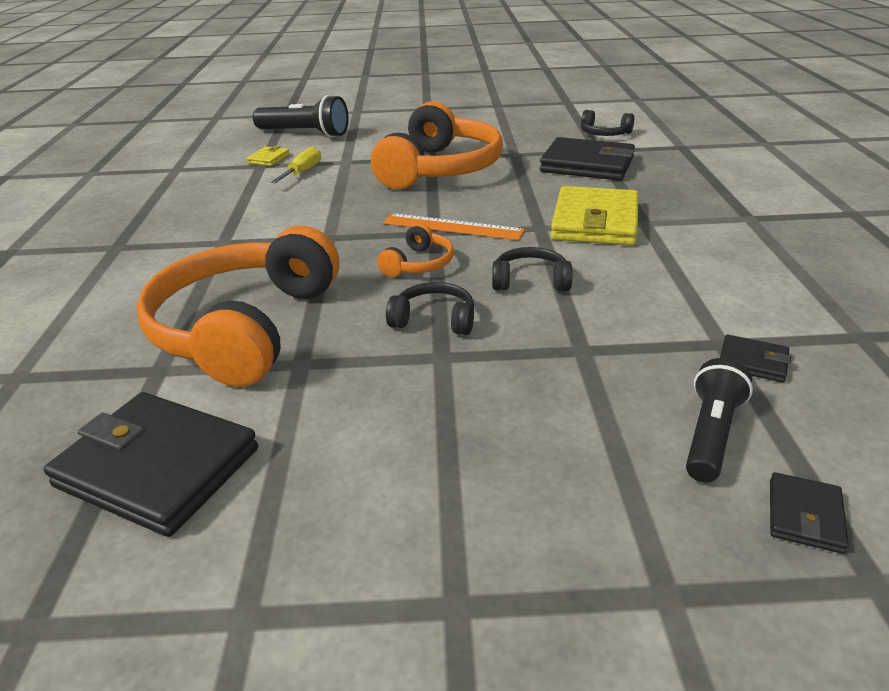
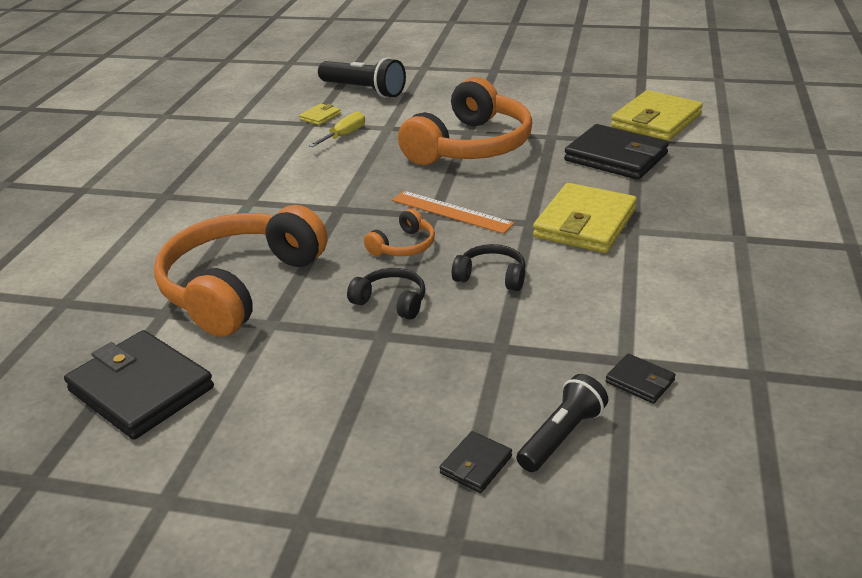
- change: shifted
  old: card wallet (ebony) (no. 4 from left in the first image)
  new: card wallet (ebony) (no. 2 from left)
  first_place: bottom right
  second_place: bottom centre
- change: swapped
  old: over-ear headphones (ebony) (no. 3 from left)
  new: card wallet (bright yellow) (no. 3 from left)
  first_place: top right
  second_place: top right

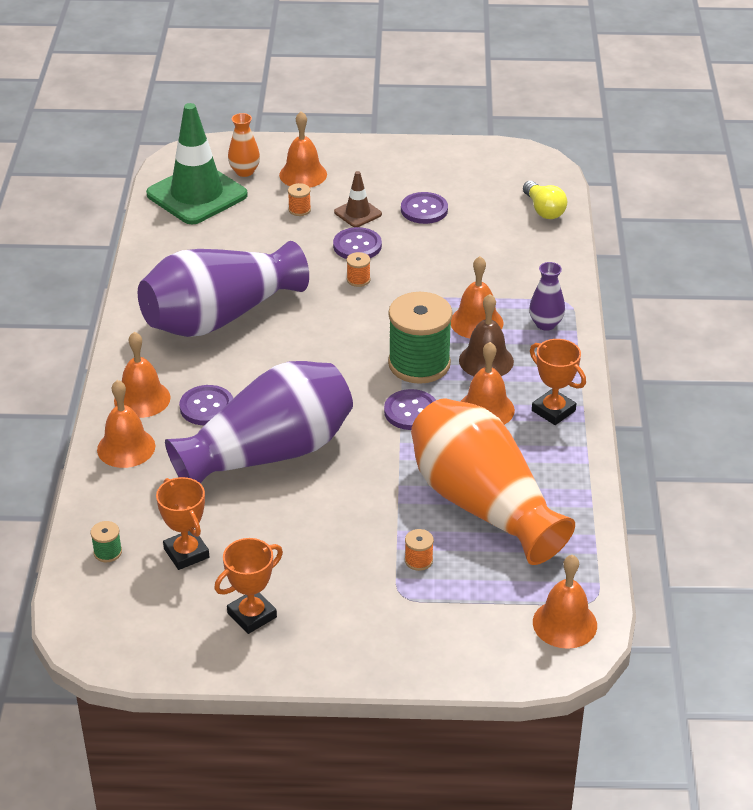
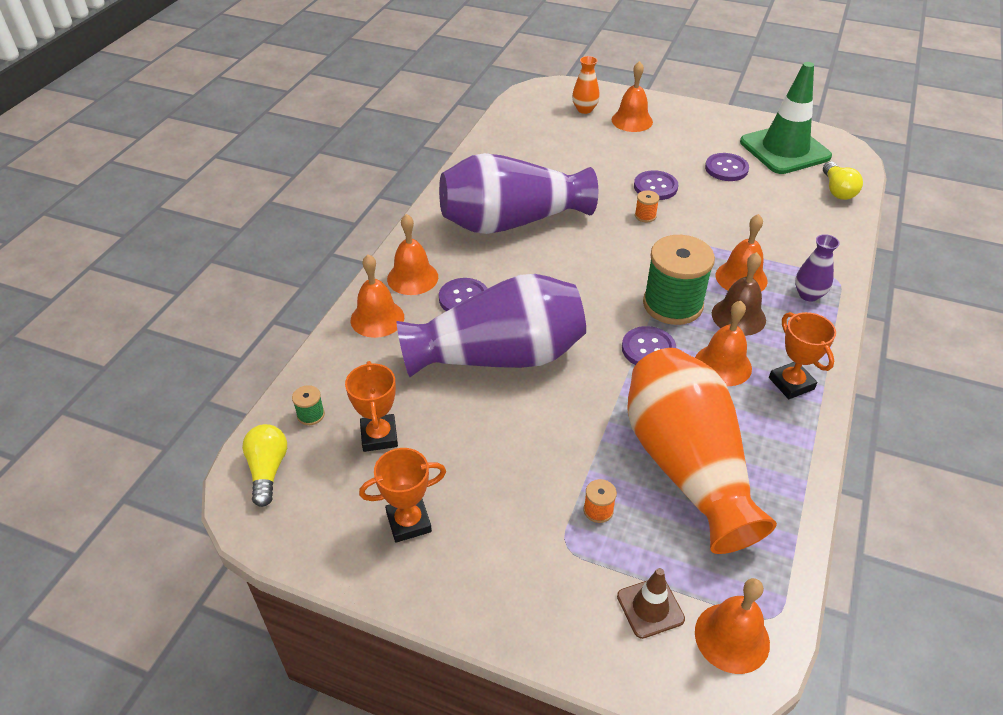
- change: new
  new: light bulb (bright yellow) (no. 1 from left)
  second_place: middle left
- change: shifted
  old: traffic cone (brown)
  first_place: top centre
  second_place: bottom centre
- change: shifted
  old: traffic cone (green)
  first_place: top left
  second_place: top right
- change: gone
  old: bobbin (orange) (no. 1 from left)
  first_place: top centre

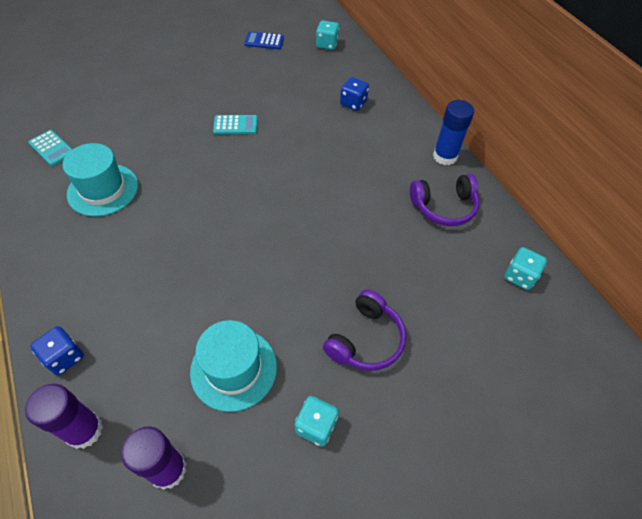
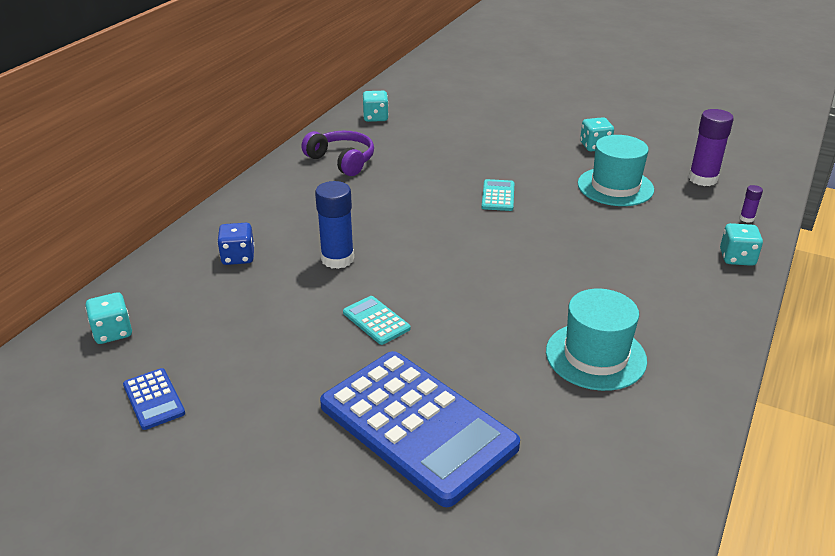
- change: shifted
  old: glue (blue)
  first_place: top right
  second_place: centre
- change: new
  new: pocket calculator (blue) (no. 2 from left)
  second_place: bottom centre
- change: shifted
  old: pocket calculator (aqua) (no. 1 from left in the first image)
  new: pocket calculator (aqua) (no. 2 from left)
  first_place: top left
  second_place: centre
- change: repainted
  old: die (blue) (no. 1 from left)
  new: die (aqua) (no. 4 from left)
  first_place: bottom left
  second_place: middle right
- change: scaled
  old: glue (royal purple) (no. 1 from left in the first image)
  first_place: bottom left
  second_place: middle right
  factor: 0.46
- change: gone
  old: over-ear headphones (royal purple) (no. 1 from left)
  first_place: centre

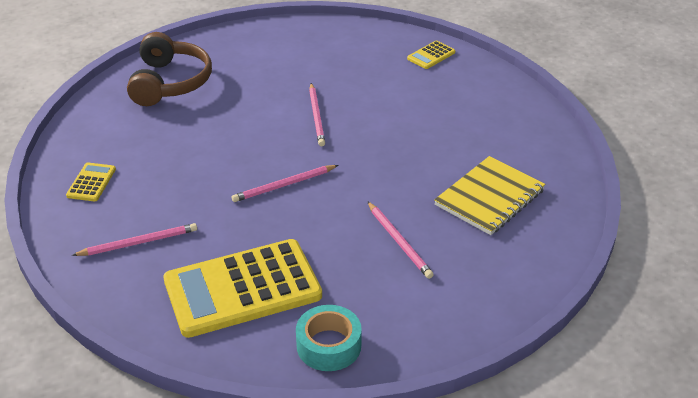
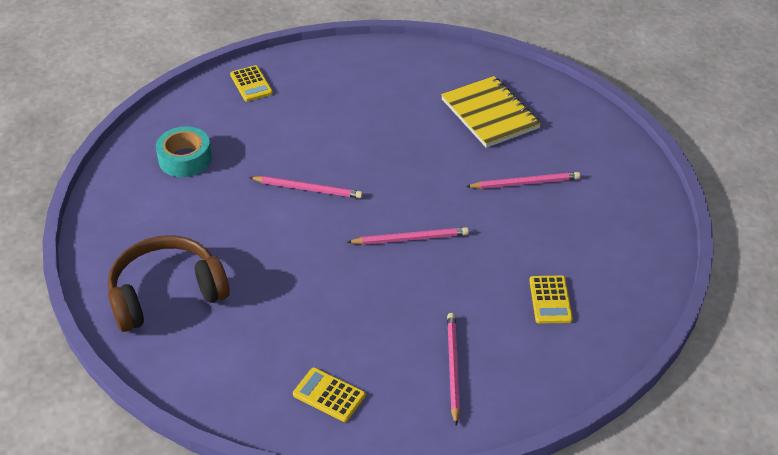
- change: rotated
  old: over-ear headphones (brown)
  first_place: top left
  second_place: middle left
  degrees: -45
- change: shifted
  old: tape (aqua)
  first_place: bottom centre
  second_place: top left
- change: rotated
  old: wooden pencil (rosy) (no. 2 from left)
  first_place: centre
  second_place: centre
  degrees: -90
- change: scaled
  old: pocket calculator (bright yellow) (no. 2 from left in the first image)
  first_place: bottom centre
  second_place: middle right
  factor: 0.42

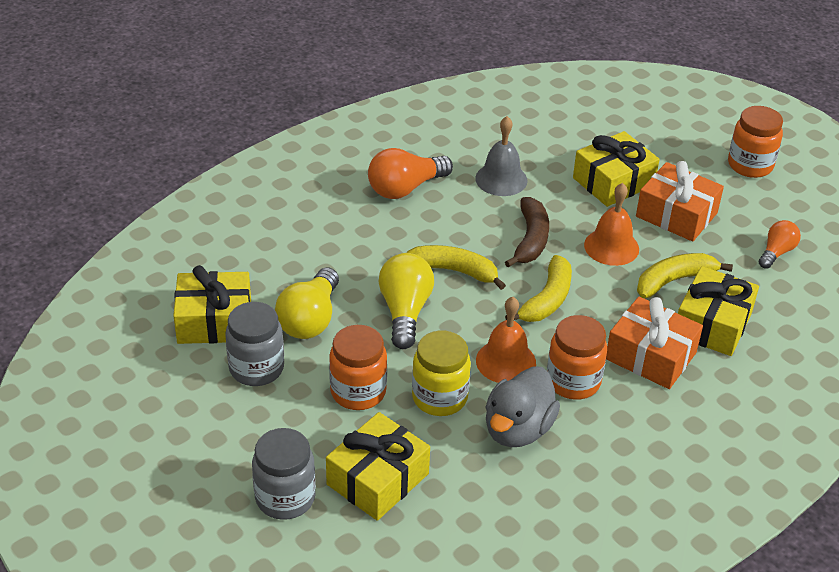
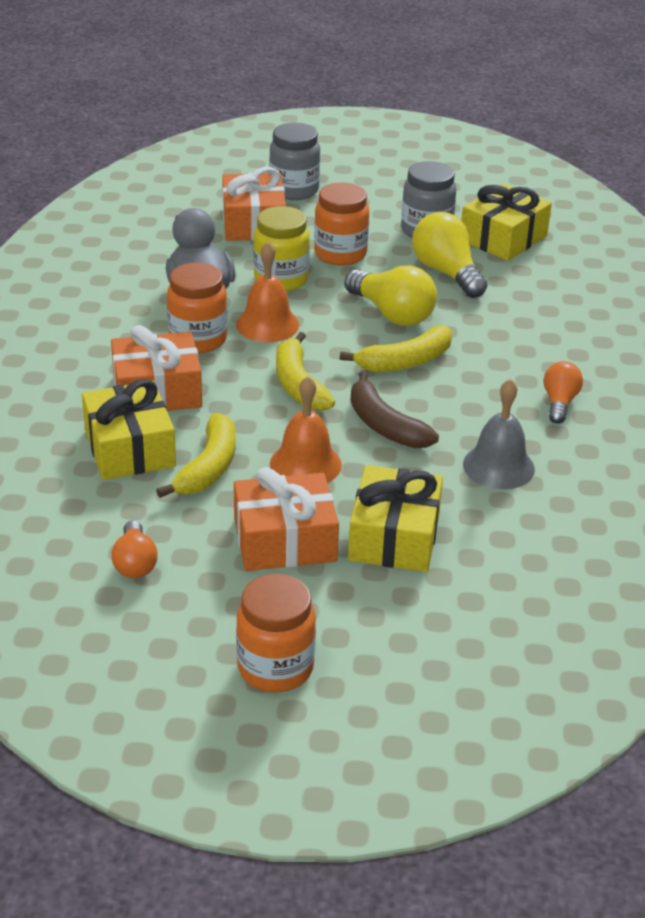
- change: repainted
  old: present (bright yellow) (no. 2 from left)
  new: present (orange) (no. 2 from left)
  first_place: bottom centre
  second_place: top centre
- change: scaled
  old: light bulb (orange) (no. 1 from left in the first image)
  first_place: top centre
  second_place: middle right
  factor: 0.61

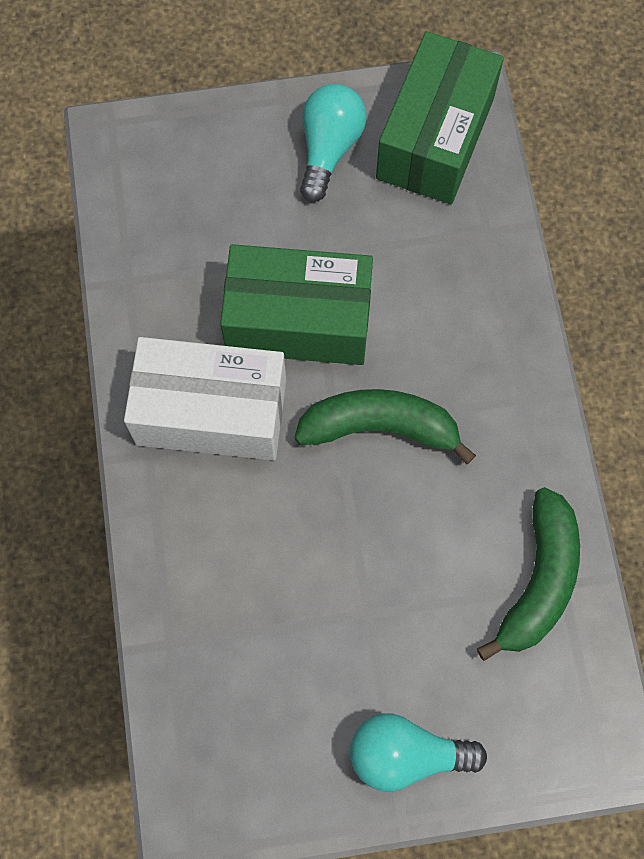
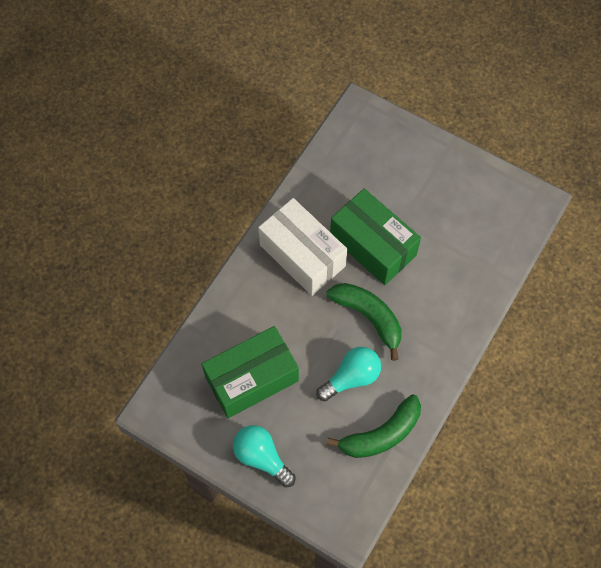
- change: shifted
  old: box (green) (no. 2 from left in the first image)
  new: box (green) (no. 1 from left)
  first_place: top right
  second_place: centre
- change: shifted
  old: light bulb (aqua) (no. 1 from left in the first image)
  new: light bulb (aqua) (no. 2 from left)
  first_place: top centre
  second_place: centre

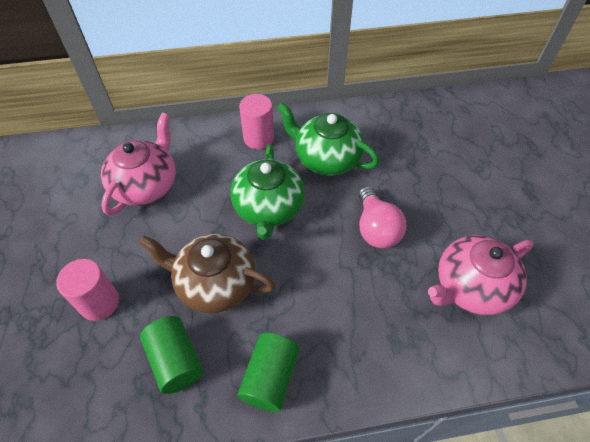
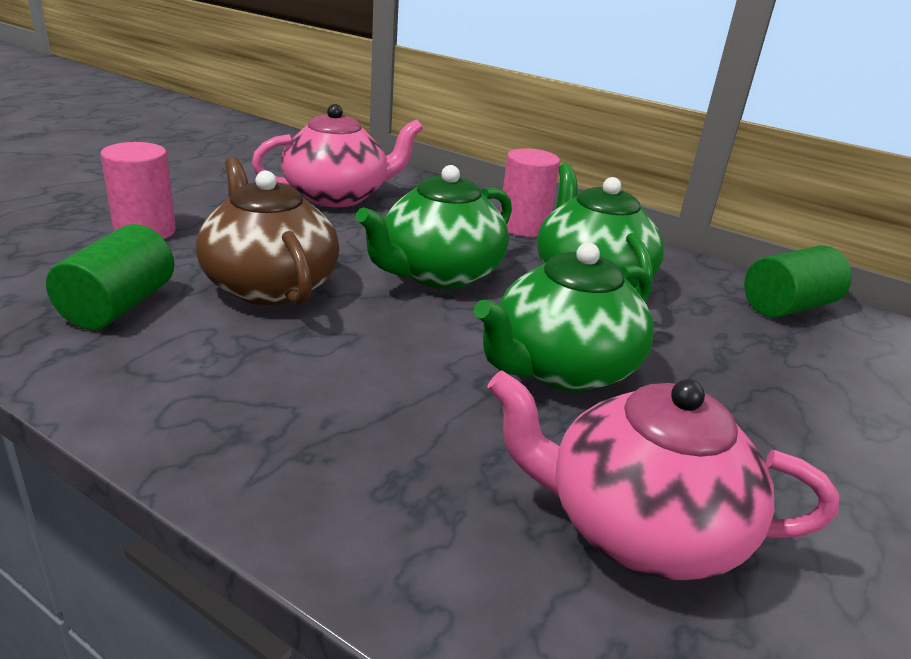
- change: swapped
  old: light bulb (rosy)
  new: china teapot (green) (no. 2 from left)
  first_place: centre
  second_place: centre
- change: shifted
  old: cylinder (green) (no. 2 from left)
  first_place: bottom centre
  second_place: middle right

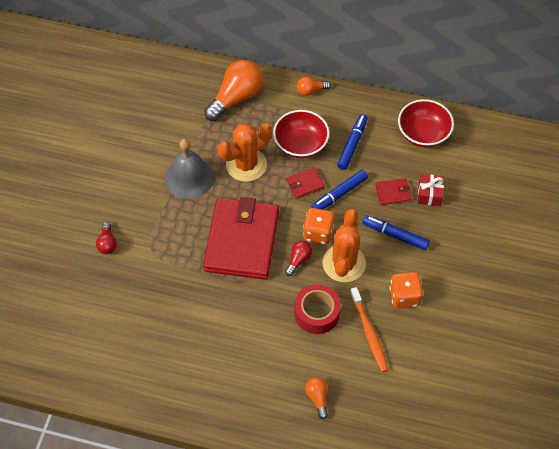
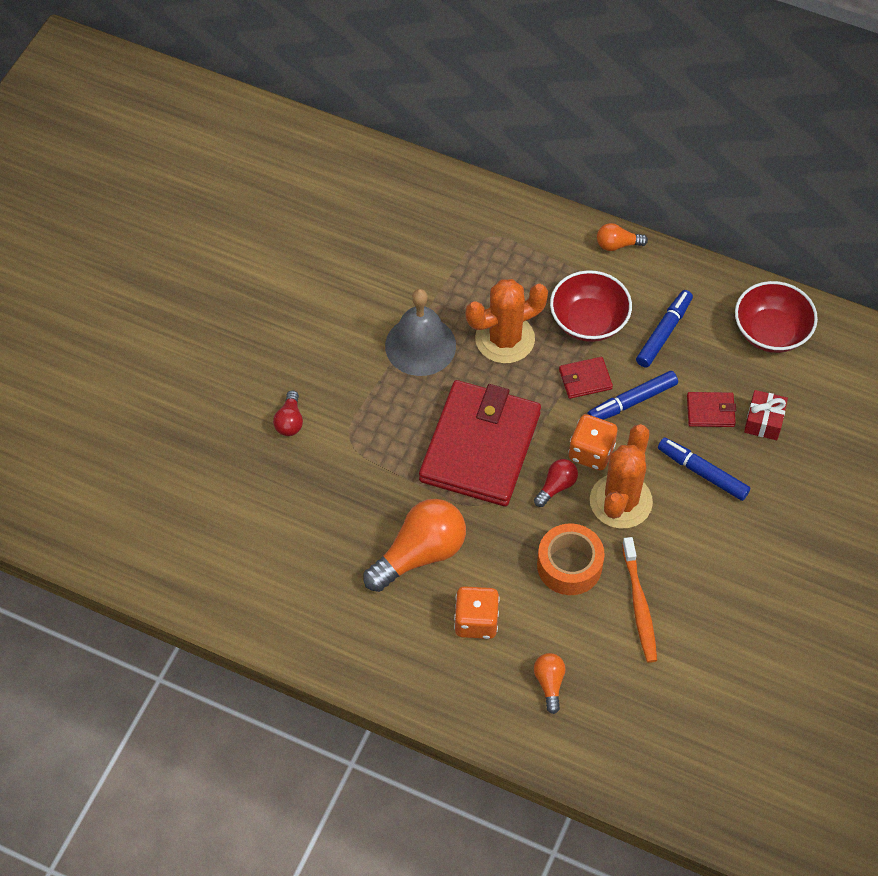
- change: shifted
  old: light bulb (orange) (no. 1 from left)
  first_place: top centre
  second_place: centre
- change: shifted
  old: die (orange) (no. 2 from left in the first image)
  new: die (orange) (no. 1 from left)
  first_place: middle right
  second_place: bottom centre
- change: repainted
  old: tape (crimson)
  new: tape (orange)
  first_place: bottom centre
  second_place: centre

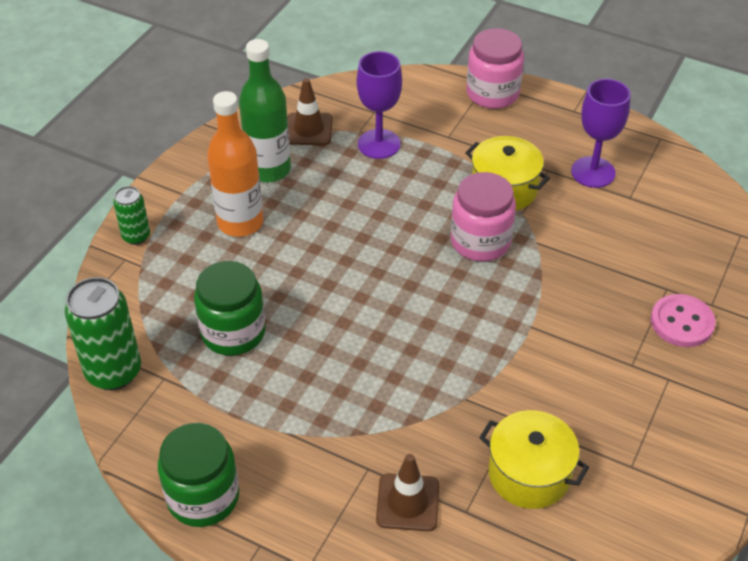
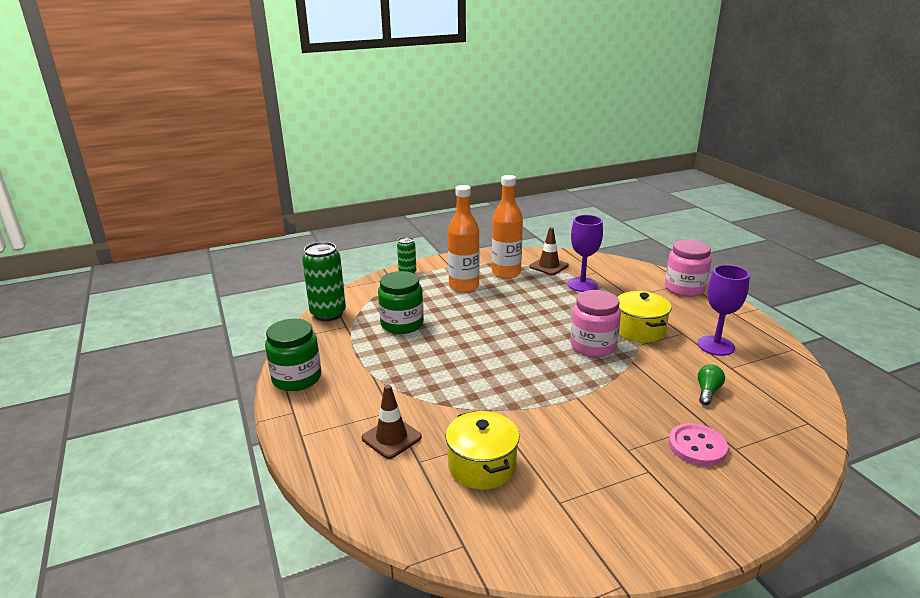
- change: repainted
  old: flask (green)
  new: flask (orange) (no. 2 from left)
  first_place: top centre
  second_place: centre
- change: new
  new: light bulb (green)
  second_place: middle right

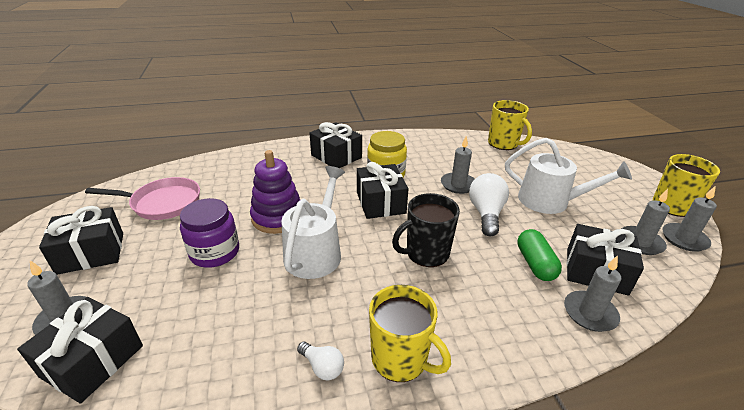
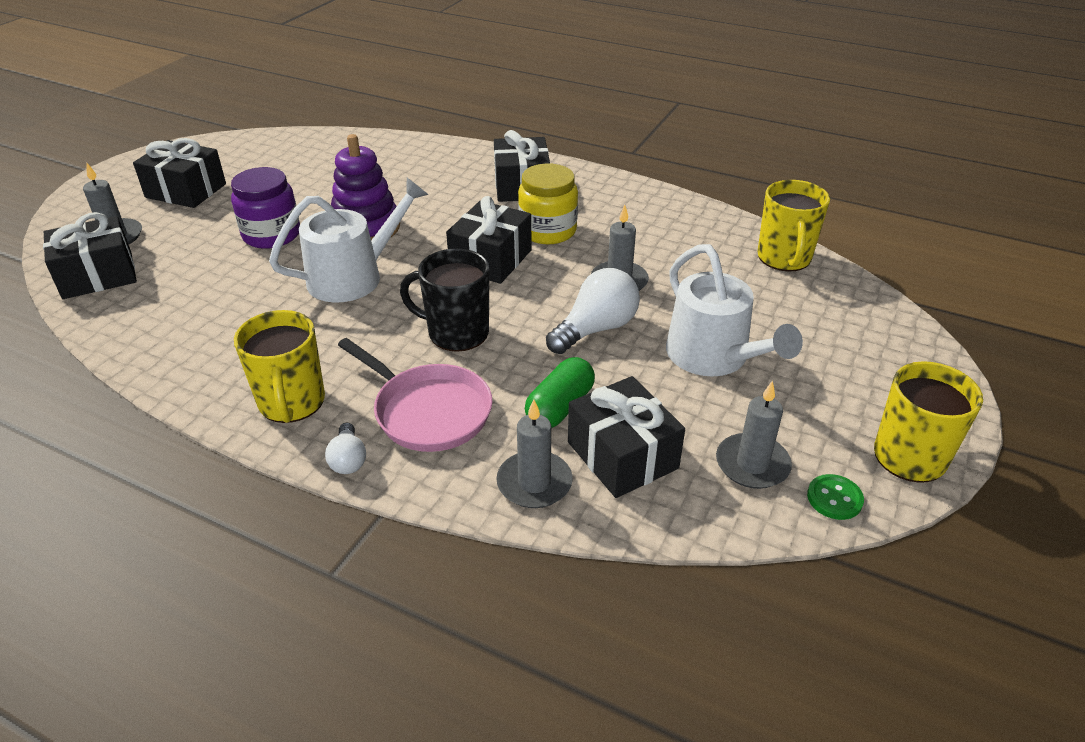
- change: shifted
  old: light bulb (snow-white) (no. 1 from left)
  first_place: bottom centre
  second_place: middle left
- change: shifted
  old: pan (rosy)
  first_place: middle left
  second_place: centre
- change: swapped
  old: wax candle (ash-grey) (no. 5 from left)
  new: sewing button (green)
  first_place: middle right
  second_place: bottom right

